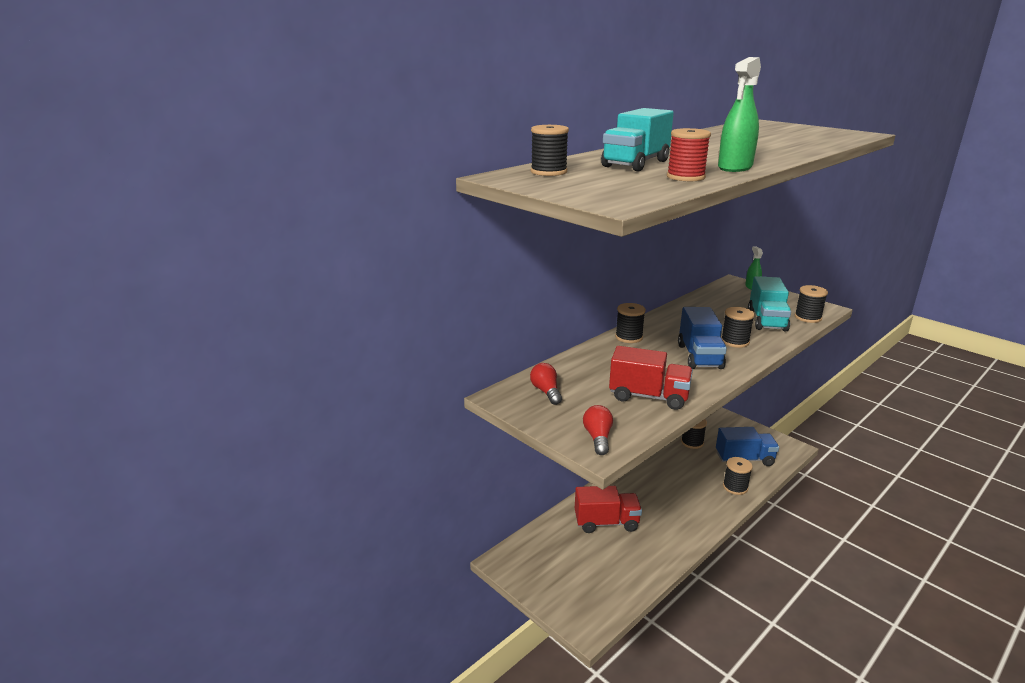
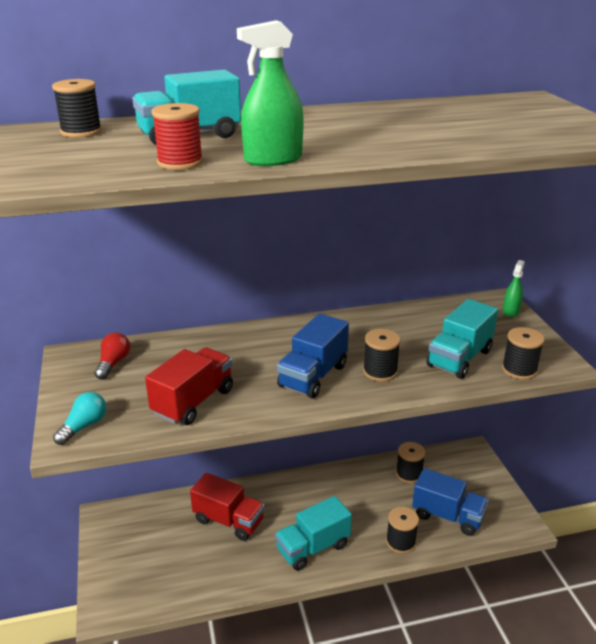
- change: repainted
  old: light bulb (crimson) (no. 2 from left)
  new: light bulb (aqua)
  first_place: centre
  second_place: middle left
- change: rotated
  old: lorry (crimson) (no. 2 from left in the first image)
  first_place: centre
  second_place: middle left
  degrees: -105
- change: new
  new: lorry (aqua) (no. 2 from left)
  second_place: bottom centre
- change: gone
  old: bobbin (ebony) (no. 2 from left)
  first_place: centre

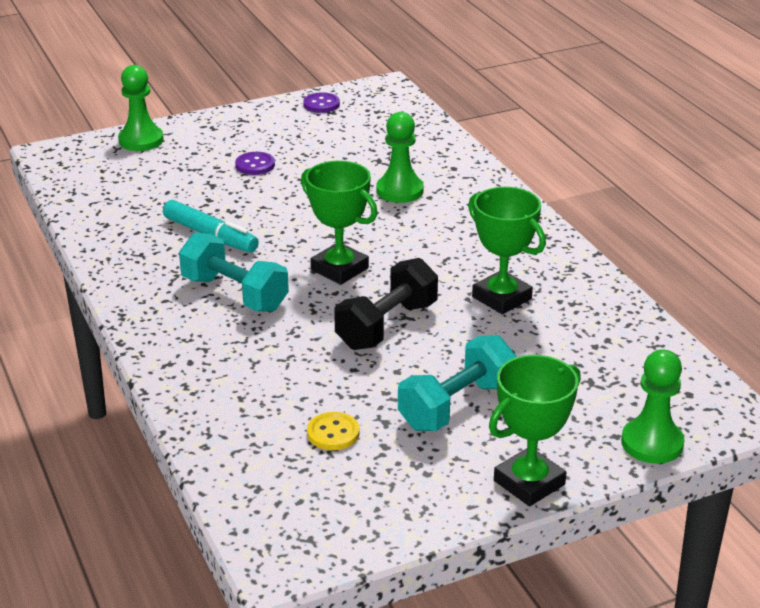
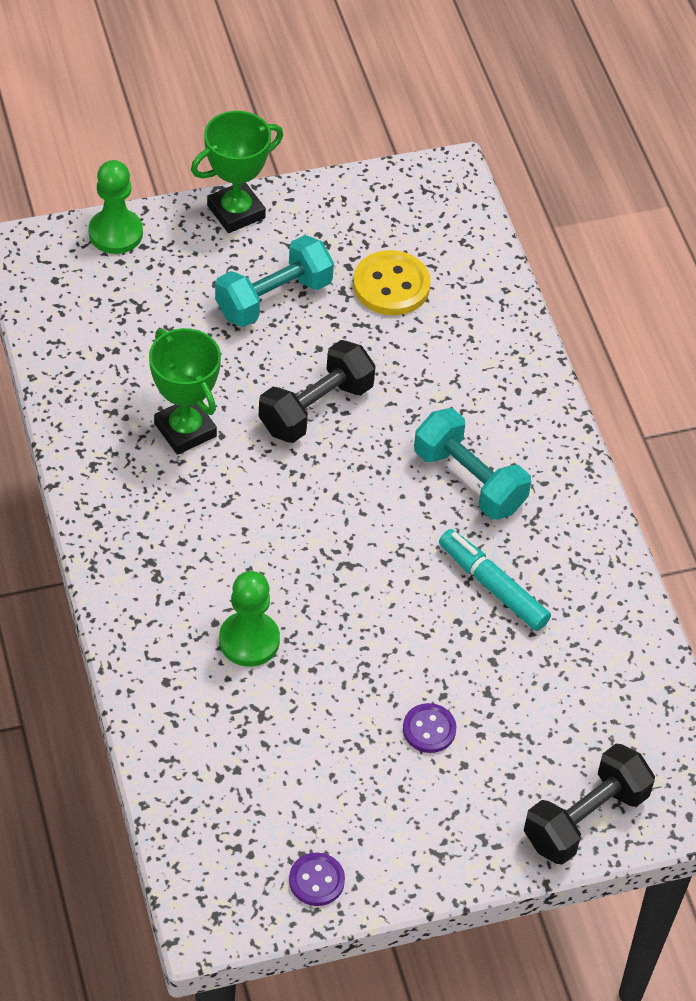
- change: scaled
  old: sewing button (bright yellow)
  first_place: bottom centre
  second_place: top centre
  factor: 1.64
- change: swapped
  old: pawn (green) (no. 1 from left)
  new: hand weight (ebony) (no. 2 from left)
  first_place: top left
  second_place: bottom right
- change: gone
  old: award cup (green) (no. 1 from left)
  first_place: centre

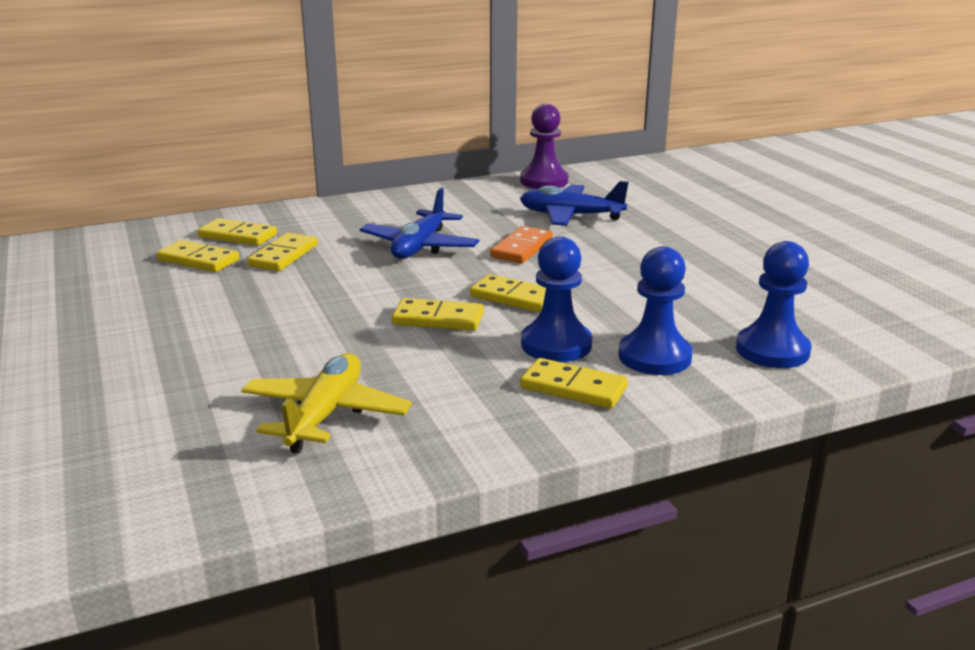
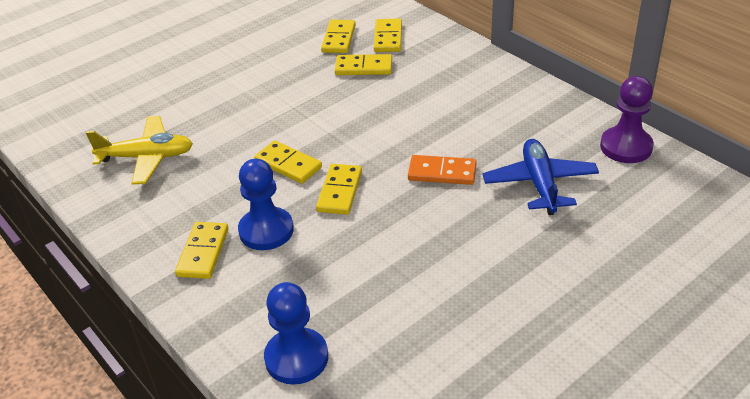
- change: rotated
  old: domino tile (bright yellow) (no. 4 from left in the first image)
  first_place: centre
  second_place: centre
  degrees: -45
- change: gone
  old: aeroplane (blue) (no. 1 from left)
  first_place: centre
- change: gone
  old: pawn (blue) (no. 2 from left)
  first_place: middle right

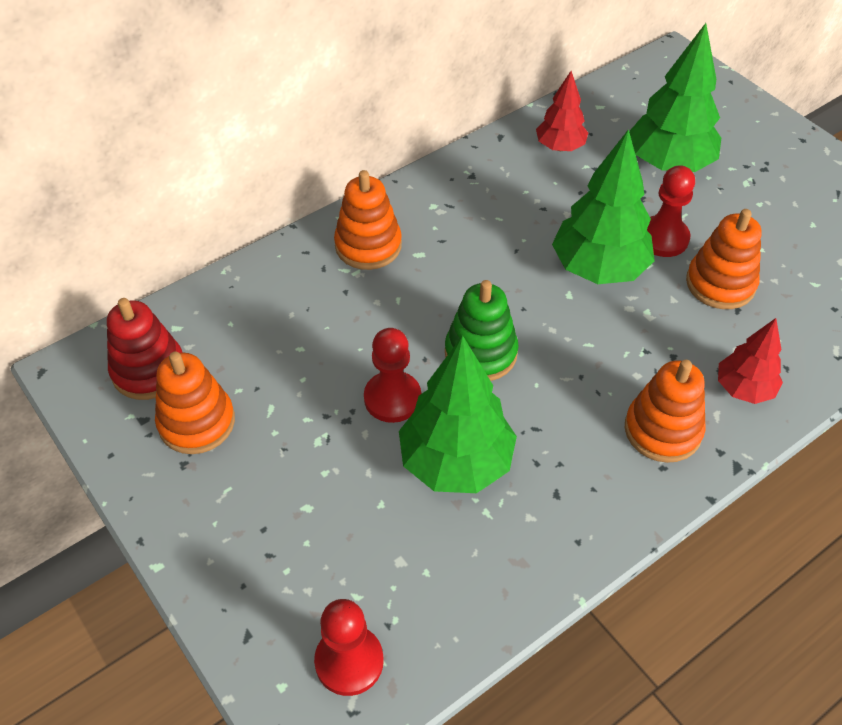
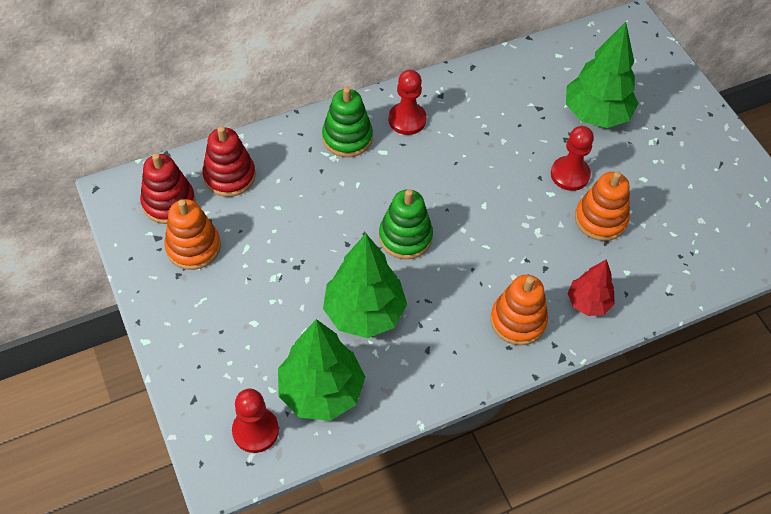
- change: new
  new: ring stacker (crimson) (no. 2 from left)
  second_place: top left
- change: shifted
  old: toy tree (green) (no. 2 from left in the first image)
  new: toy tree (green) (no. 1 from left)
  first_place: top right
  second_place: bottom centre
- change: repainted
  old: ring stacker (orange) (no. 2 from left)
  new: ring stacker (green) (no. 1 from left)
  first_place: top centre
  second_place: top centre
- change: shifted
  old: pawn (crimson) (no. 2 from left)
  first_place: centre
  second_place: top centre
- change: gone
  old: toy tree (crimson) (no. 1 from left)
  first_place: top right

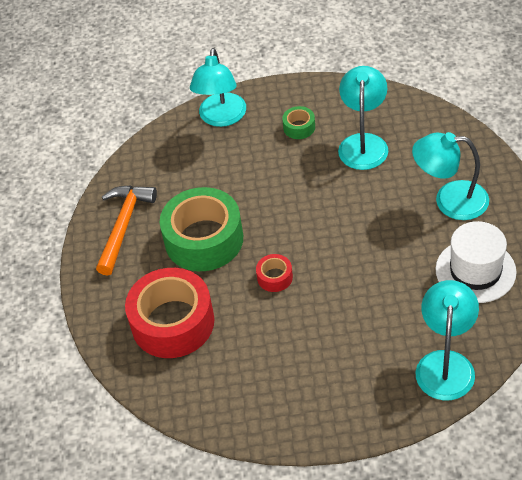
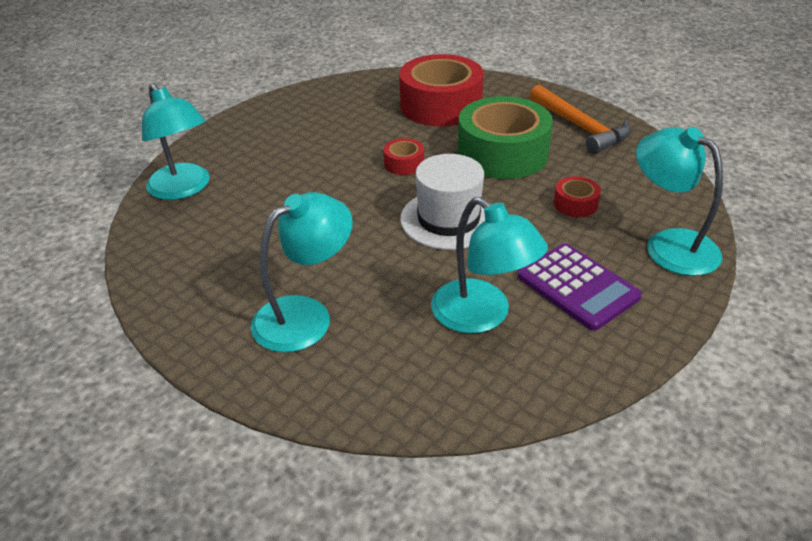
- change: shifted
  old: tall hat (snow-white)
  first_place: middle right
  second_place: centre
- change: swapped
  old: tape (green) (no. 2 from left)
  new: pocket calculator (royal purple)
  first_place: top centre
  second_place: middle right
- change: new
  new: tape (crimson) (no. 3 from left)
  second_place: middle right

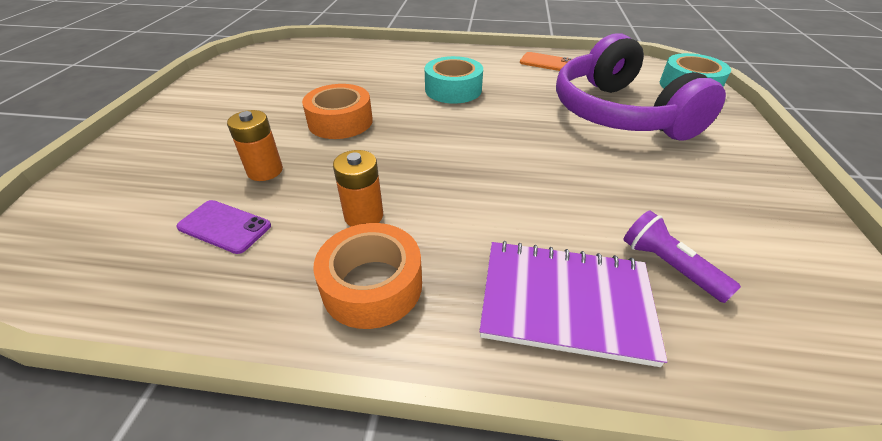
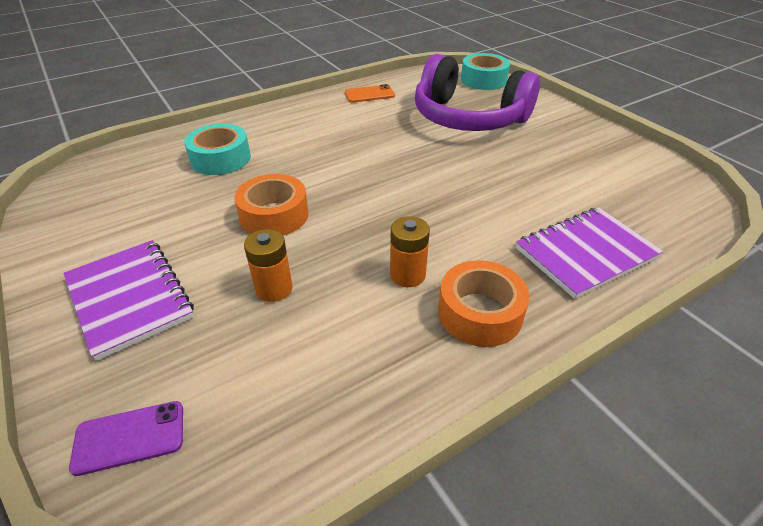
- change: new
  new: notebook (royal purple) (no. 1 from left)
  second_place: middle left
- change: shifted
  old: phone (royal purple)
  first_place: middle left
  second_place: bottom left
- change: shifted
  old: tape (aqua) (no. 1 from left)
  first_place: top centre
  second_place: top left
- change: gone
  old: torch (royal purple)
  first_place: middle right

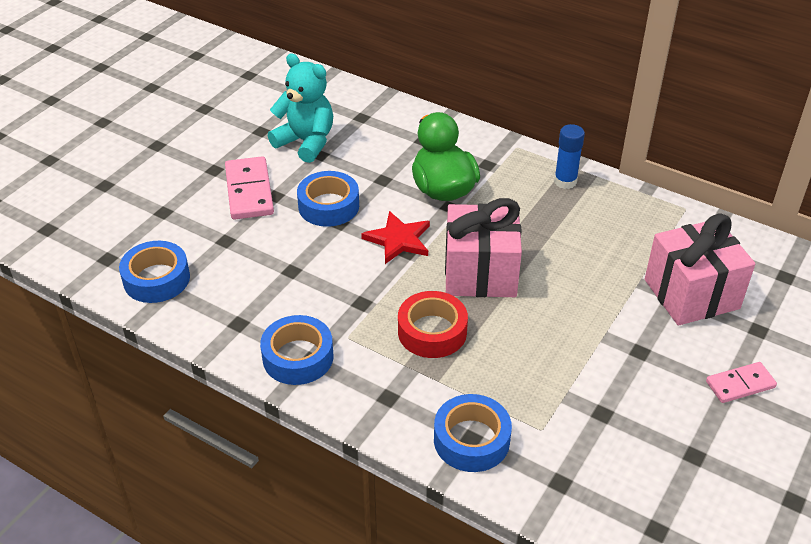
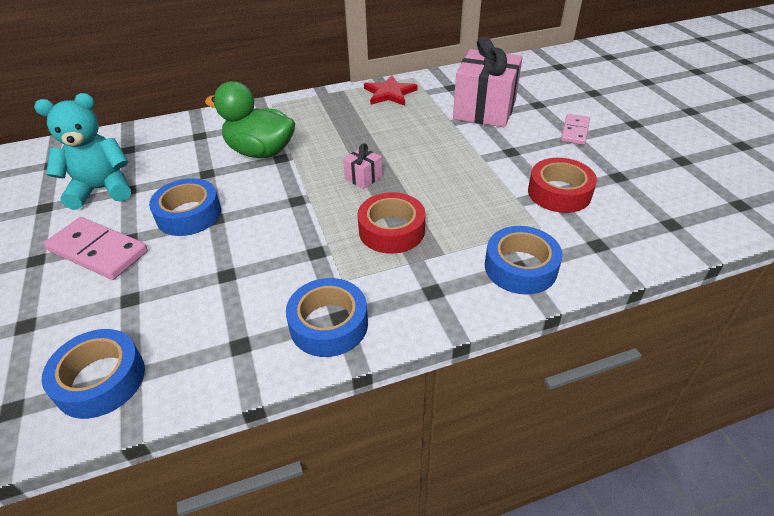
- change: scaled
  old: present (rosy) (no. 1 from left)
  first_place: centre
  second_place: top centre
  factor: 0.43
- change: shifted
  old: five-pointed star (crimson)
  first_place: centre
  second_place: top centre
- change: new
  new: tape (crimson) (no. 2 from left)
  second_place: middle right
- change: gone
  old: glue (blue)
  first_place: top right

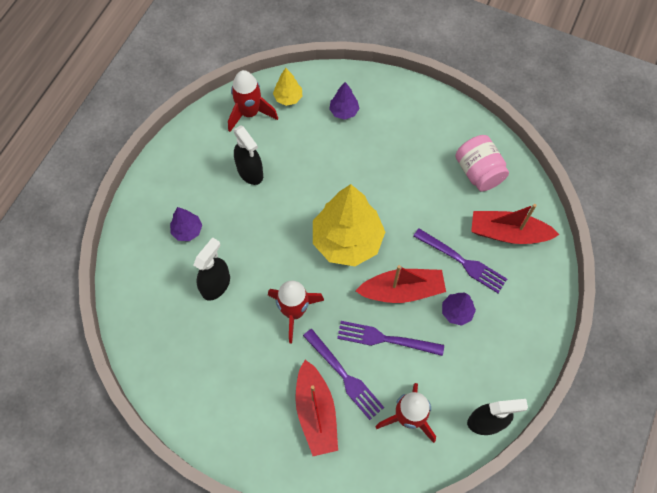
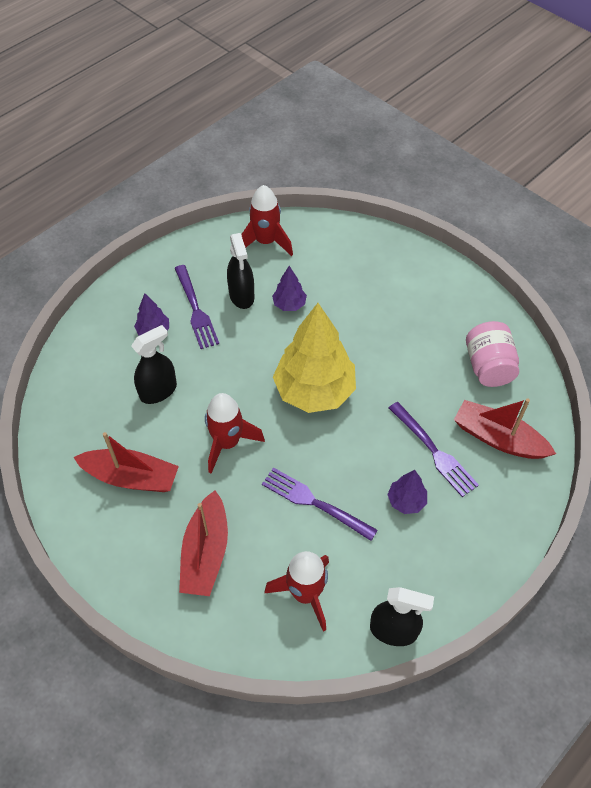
- change: shifted
  old: boat (crimson) (no. 2 from left in the first image)
  new: boat (crimson) (no. 1 from left)
  first_place: centre
  second_place: middle left
- change: shifted
  old: dinner fork (royal purple) (no. 1 from left)
  first_place: bottom centre
  second_place: centre
- change: shifted
  old: toy tree (royal purple) (no. 2 from left)
  first_place: top centre
  second_place: centre
- change: gone
  old: toy tree (bright yellow) (no. 1 from left)
  first_place: top centre

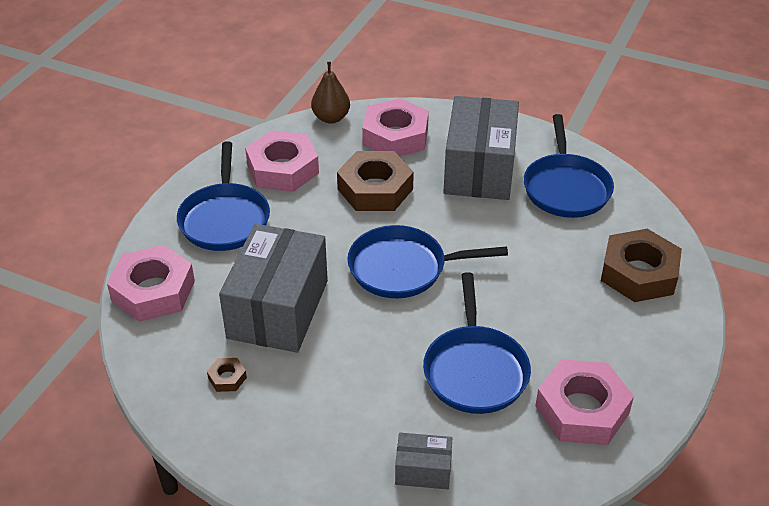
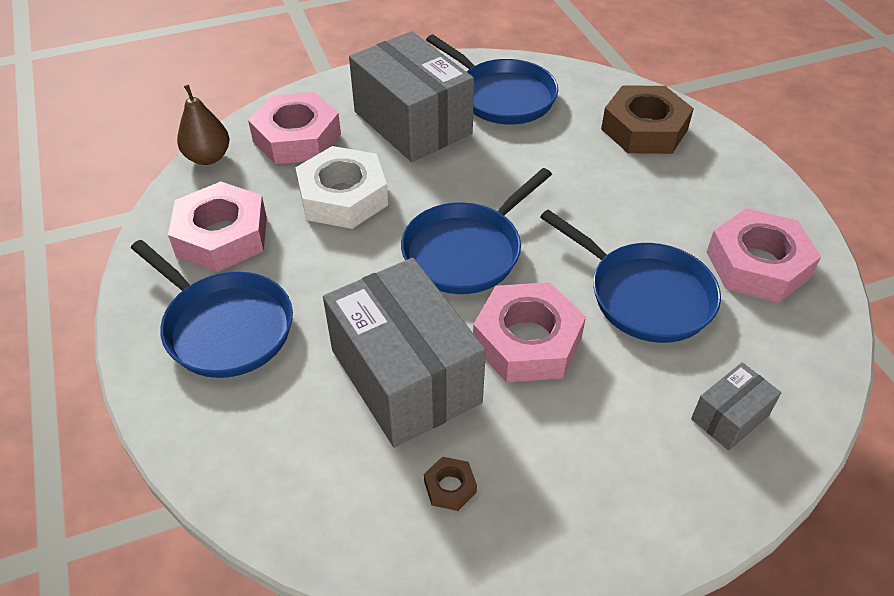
- change: repainted
  old: hex nut (brown) (no. 2 from left)
  new: hex nut (snow-white)
  first_place: centre
  second_place: top centre
- change: shifted
  old: hex nut (rosy) (no. 1 from left in the first image)
  new: hex nut (rosy) (no. 3 from left)
  first_place: middle left
  second_place: centre

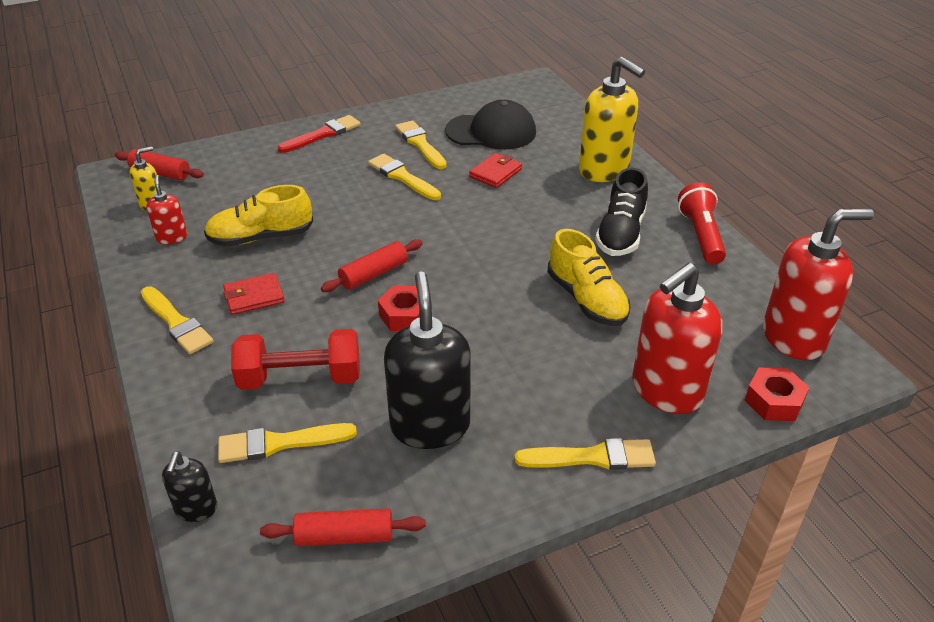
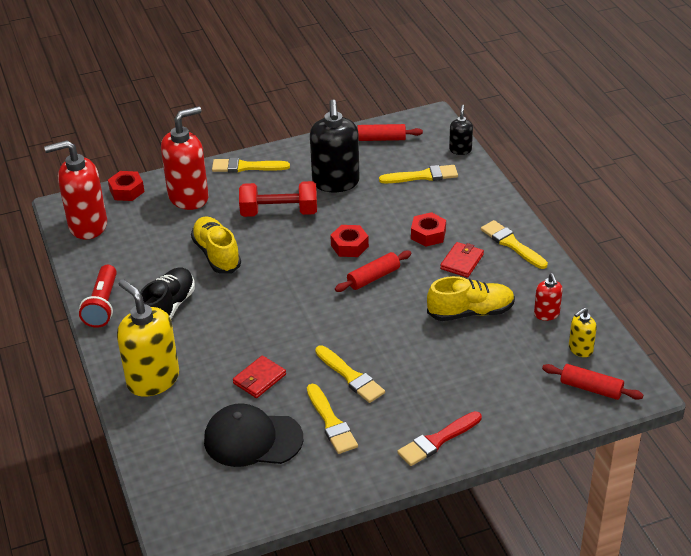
- change: shifted
  old: hand weight (crimson)
  first_place: middle left
  second_place: centre
- change: new
  new: hex nut (crimson) (no. 3 from left)
  second_place: centre
- change: rotated
  old: card wallet (crimson) (no. 1 from left in the first image)
  first_place: middle left
  second_place: middle right
  degrees: -45

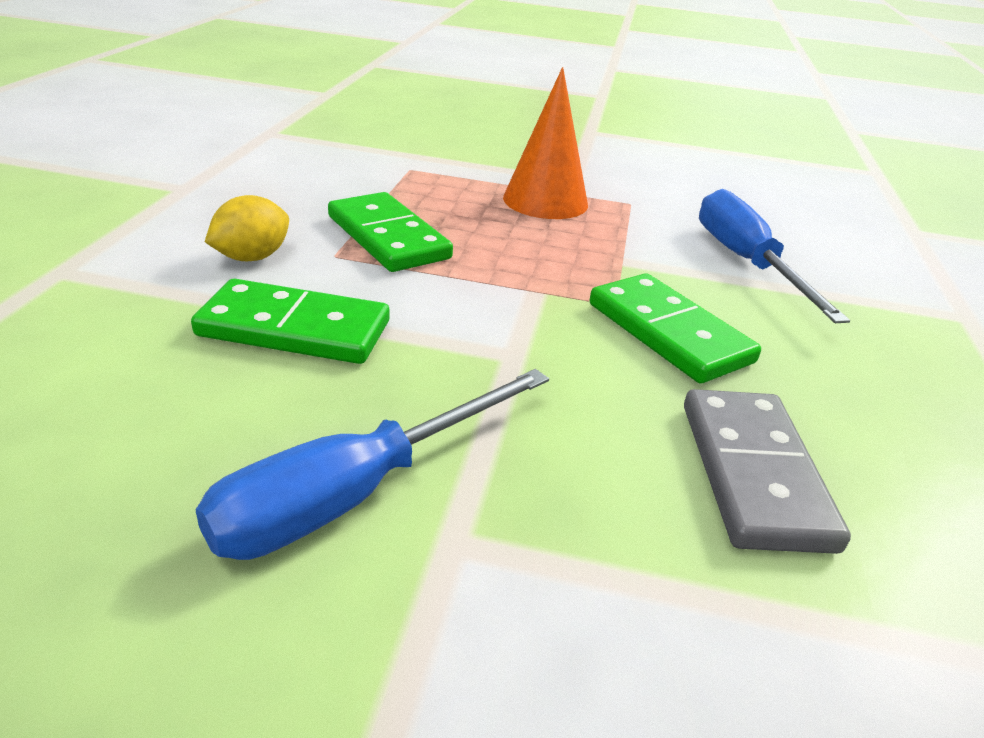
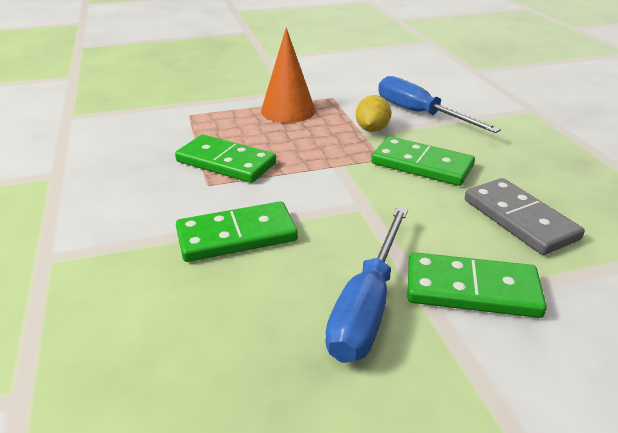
- change: shifted
  old: citrus fruit (bright yellow)
  first_place: top left
  second_place: top centre
- change: new
  new: domino tile (green) (no. 4 from left)
  second_place: middle right

